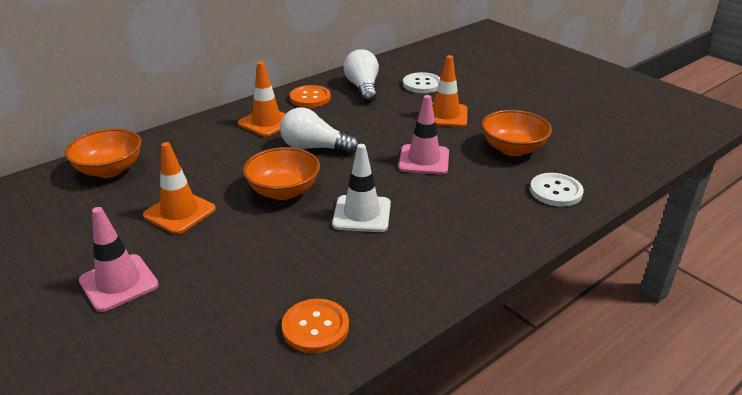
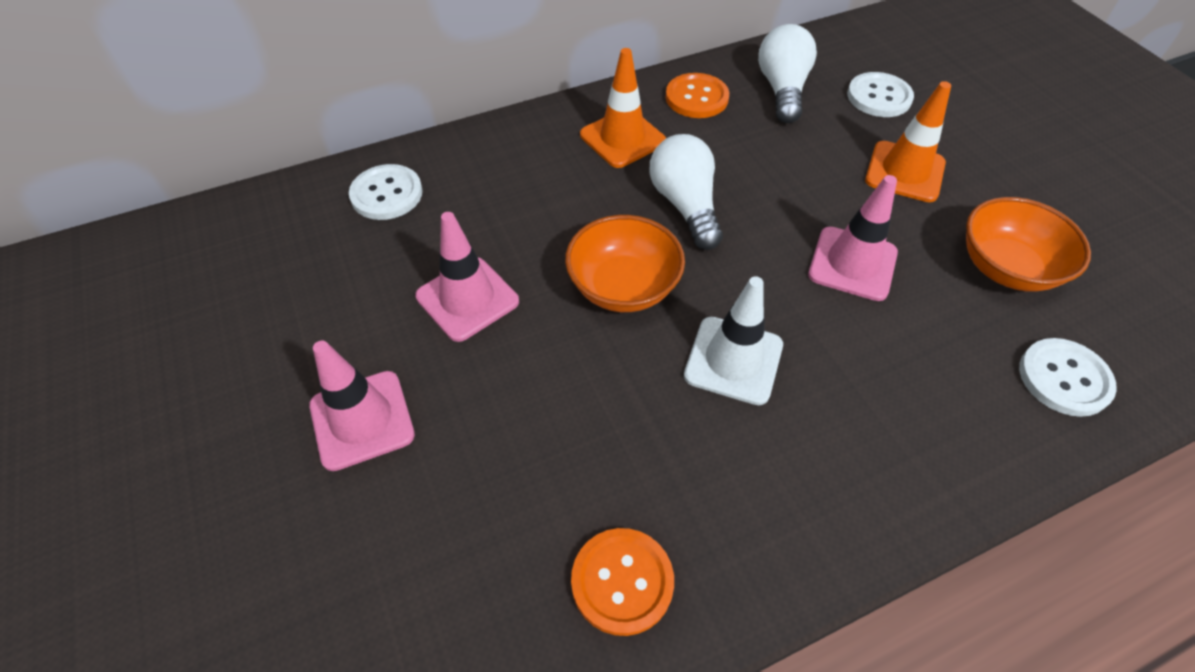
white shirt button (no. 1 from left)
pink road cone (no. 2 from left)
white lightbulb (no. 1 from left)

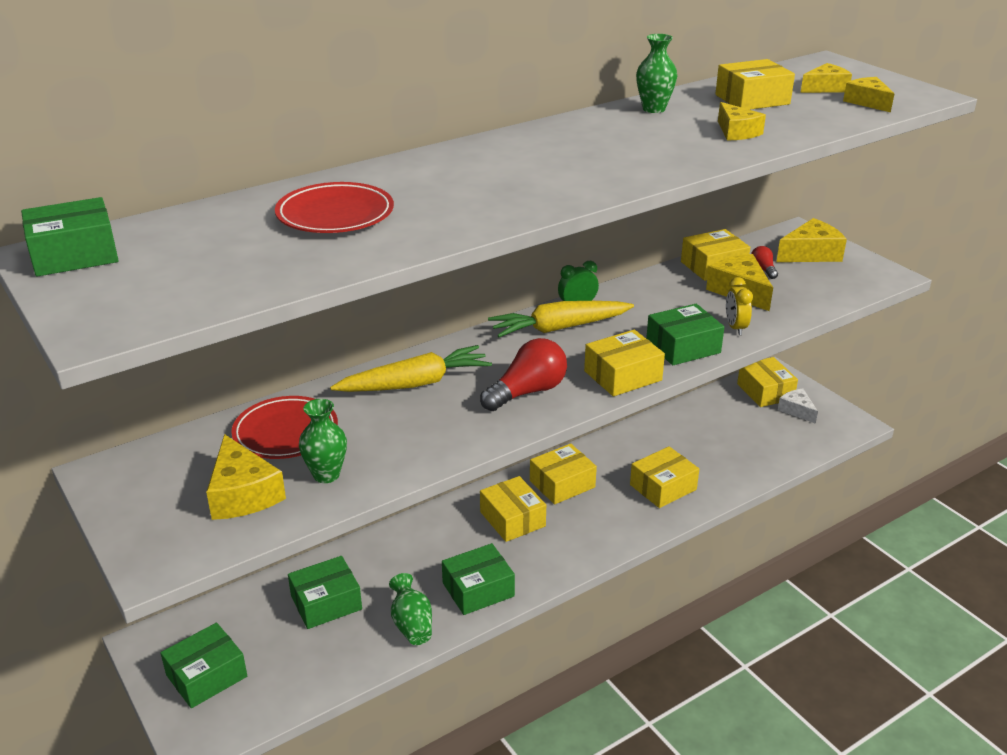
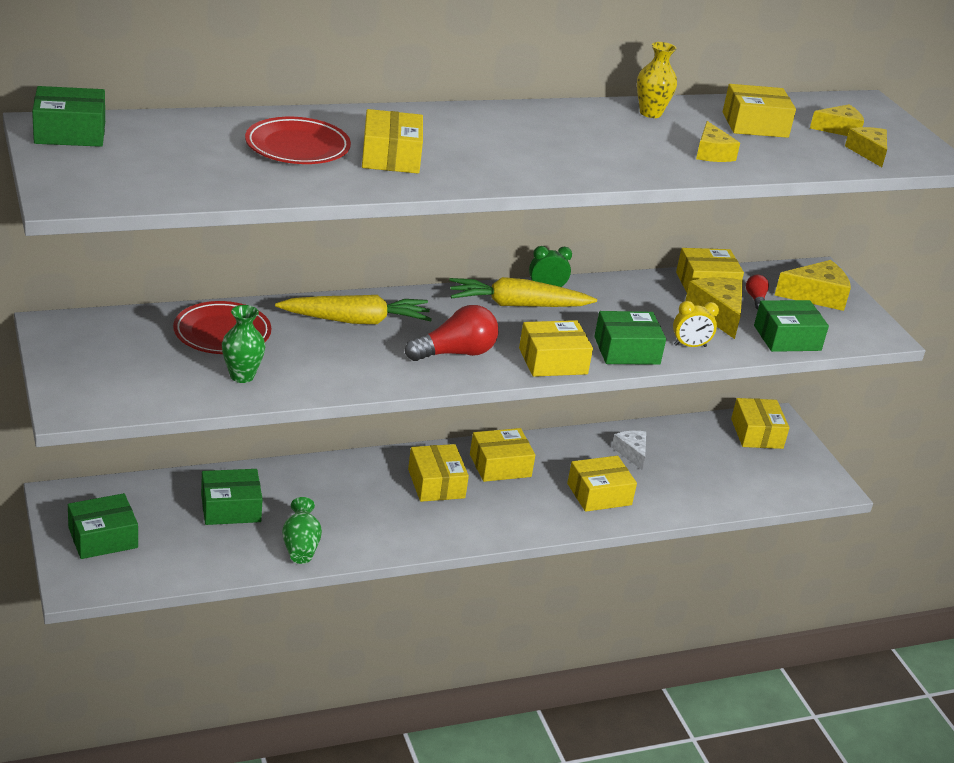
yellow cheese (no. 1 from left in the first image)
yellow package (no. 1 from left)
leaf-green package (no. 5 from left)
white cheese
yellow vase
yellow alarm clock

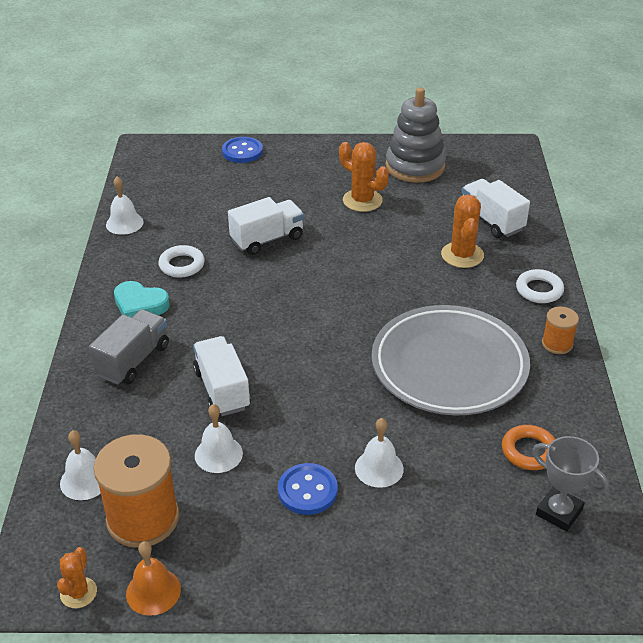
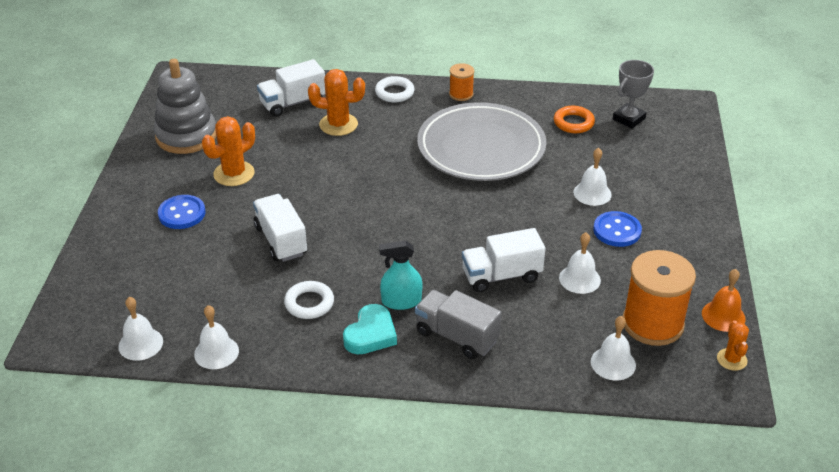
white hand bell (no. 1 from left)
turquoise sprayer
royal blue shirt button (no. 1 from left)
orange-coloured saguaro cactus (no. 3 from left)

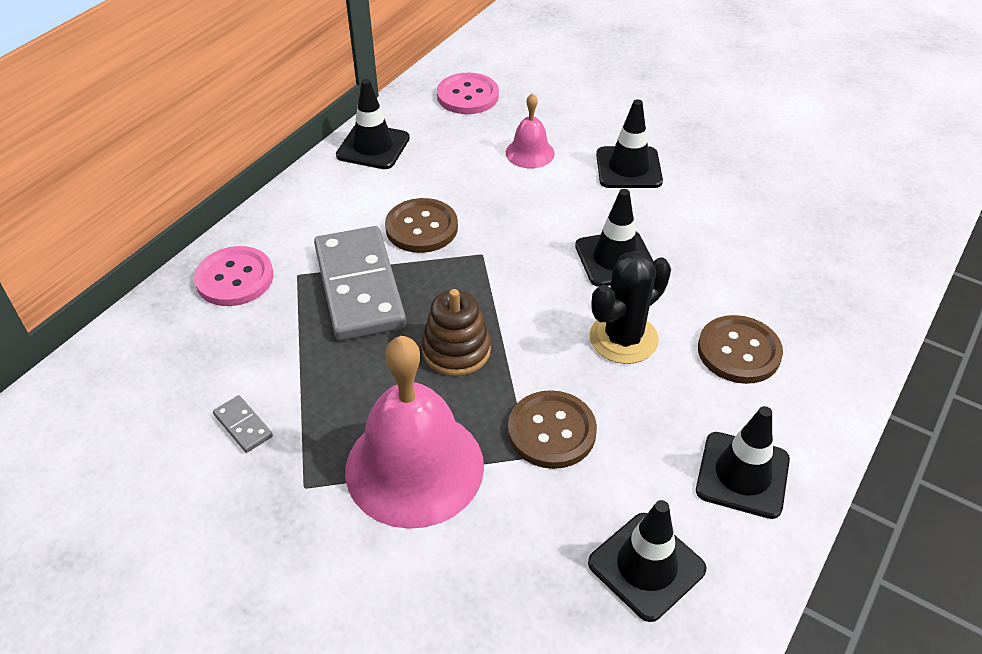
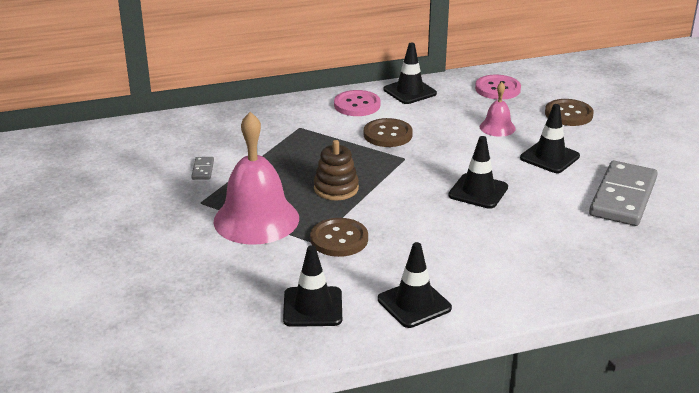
jet-black saguaro cactus
pink shirt button (no. 1 from left)
gray domino (no. 2 from left)
russet shirt button (no. 3 from left)

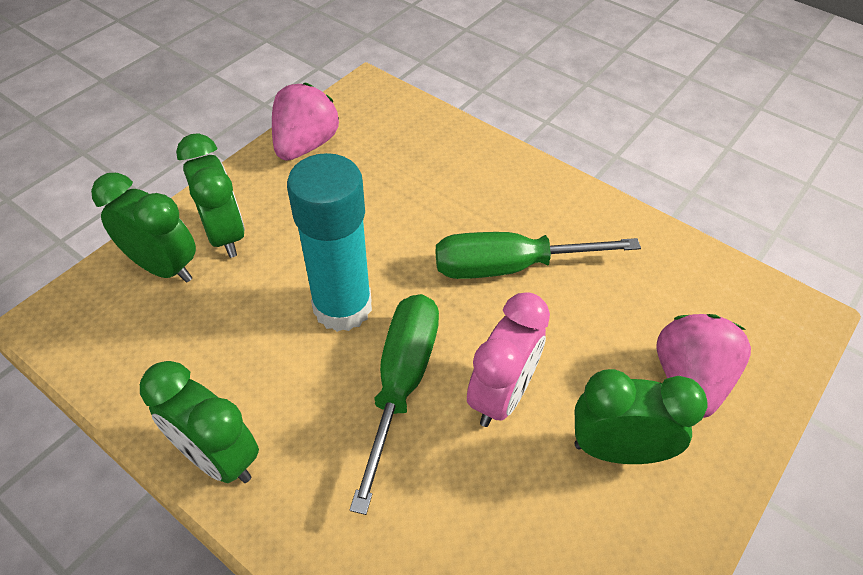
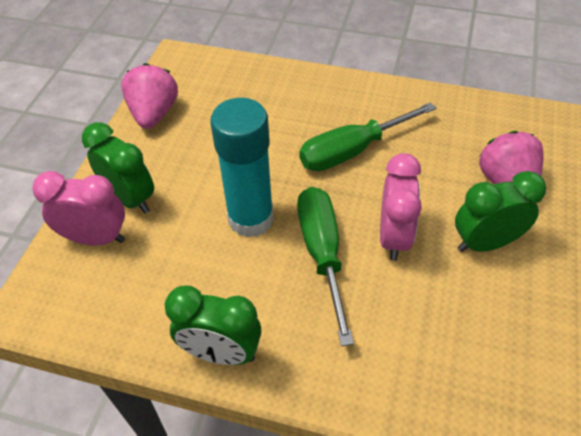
pink alarm clock (no. 1 from left)

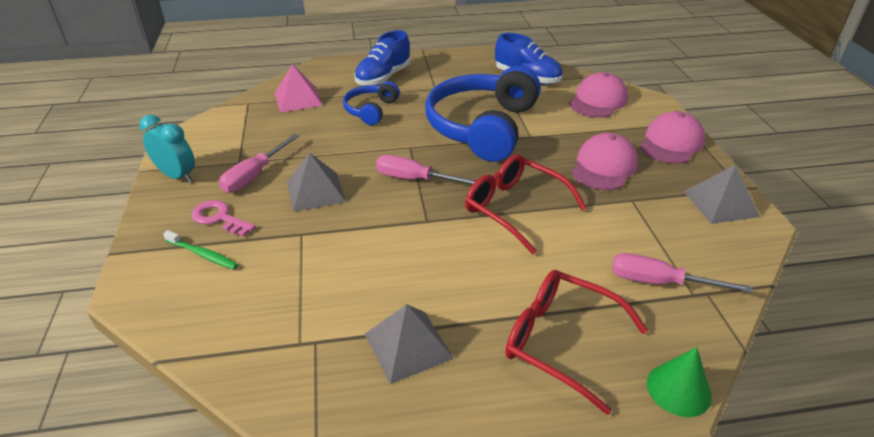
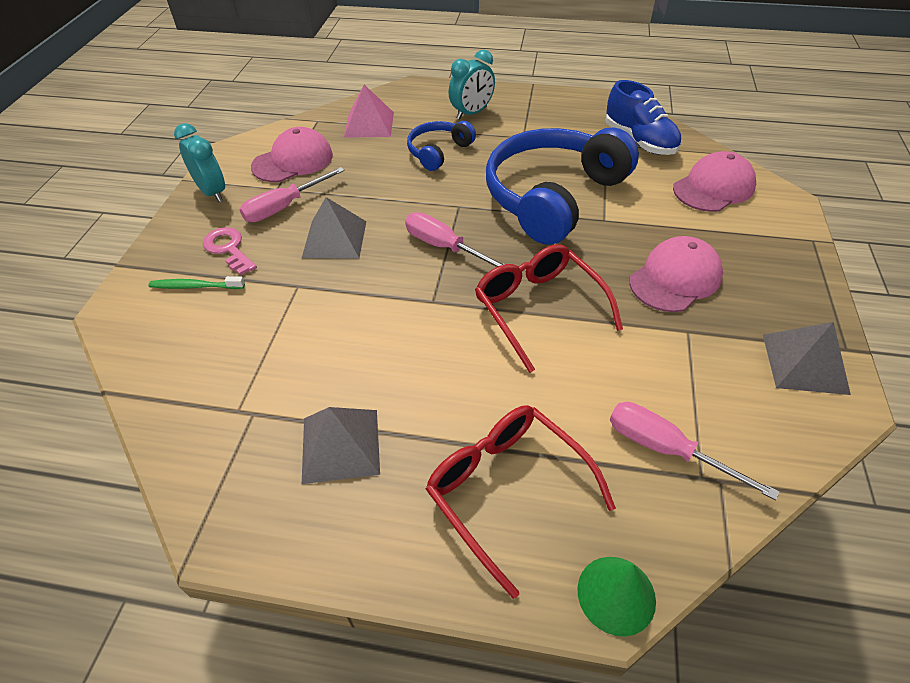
pink baseball cap (no. 1 from left)
turquoise alarm clock (no. 2 from left)
leaf-green toothbrush

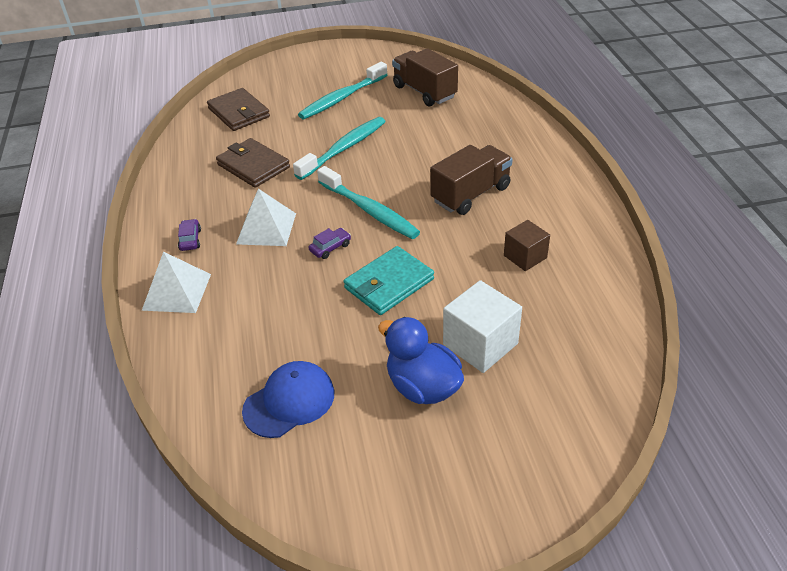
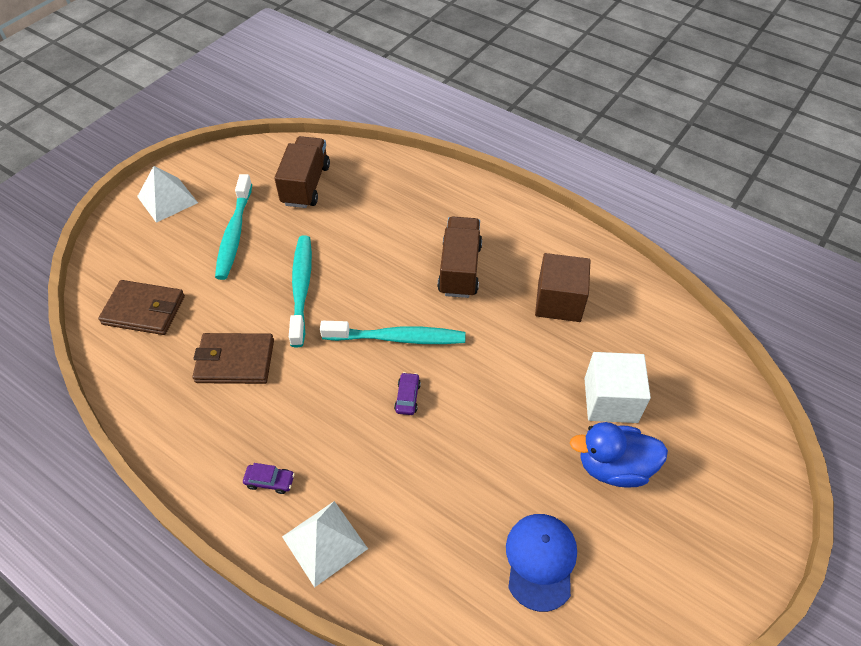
turquoise card wallet
white solid pyramid (no. 1 from left)
violet toy car (no. 1 from left)
russet toy truck (no. 1 from left)
russet cube

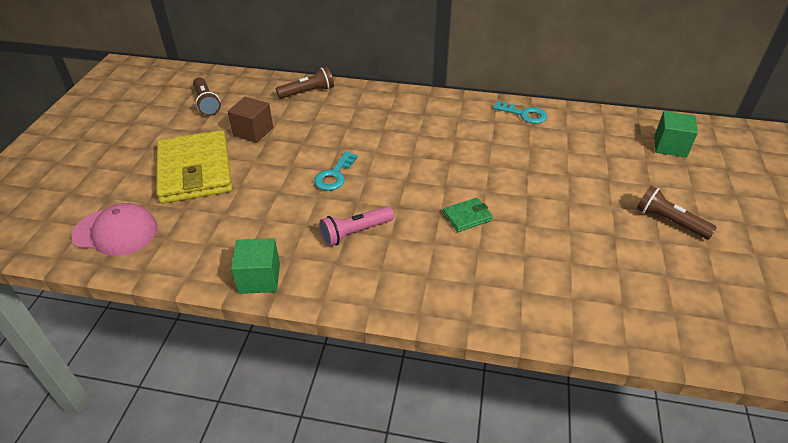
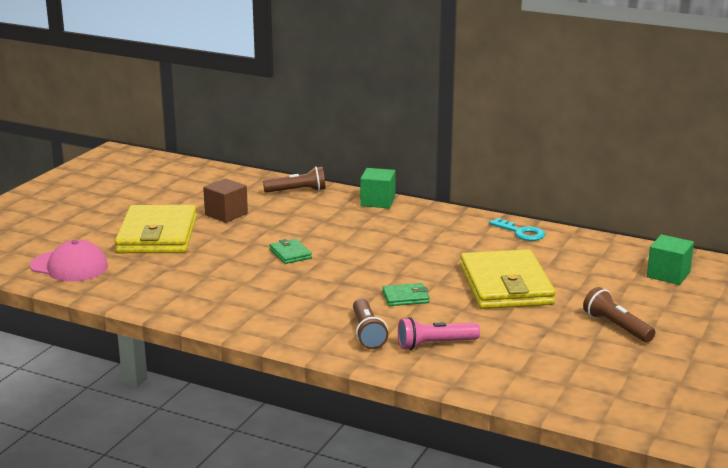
yellow card wallet (no. 2 from left)
russet torch (no. 2 from left)
leaf-green cube (no. 1 from left)
pink torch
leaf-green card wallet (no. 1 from left)

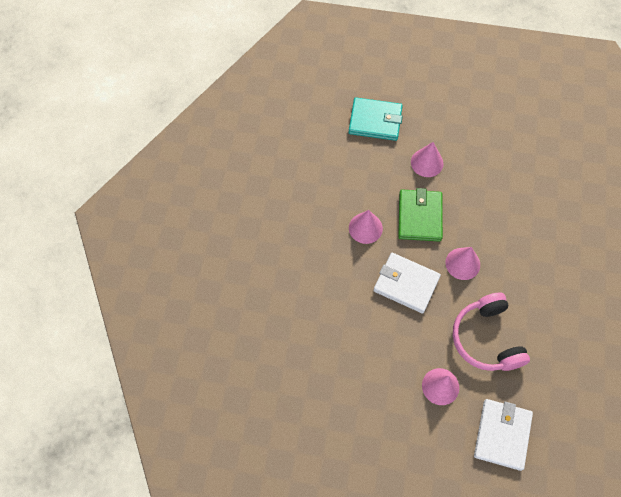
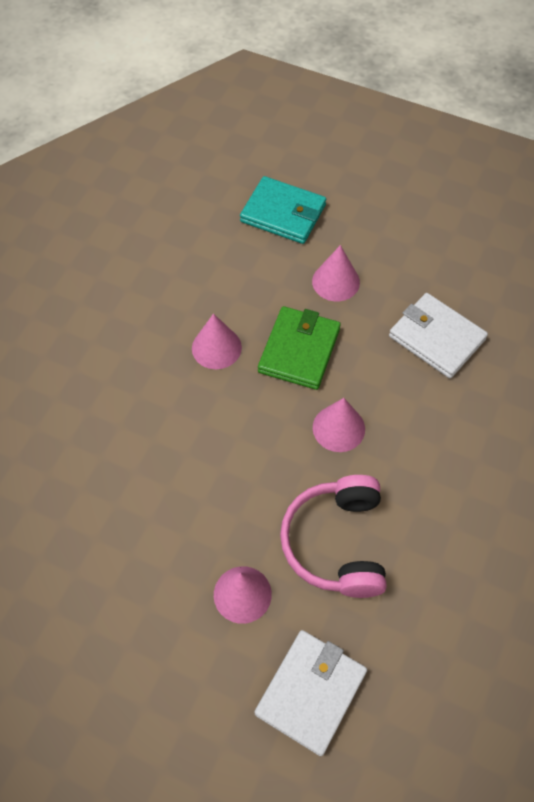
white card wallet (no. 2 from left)

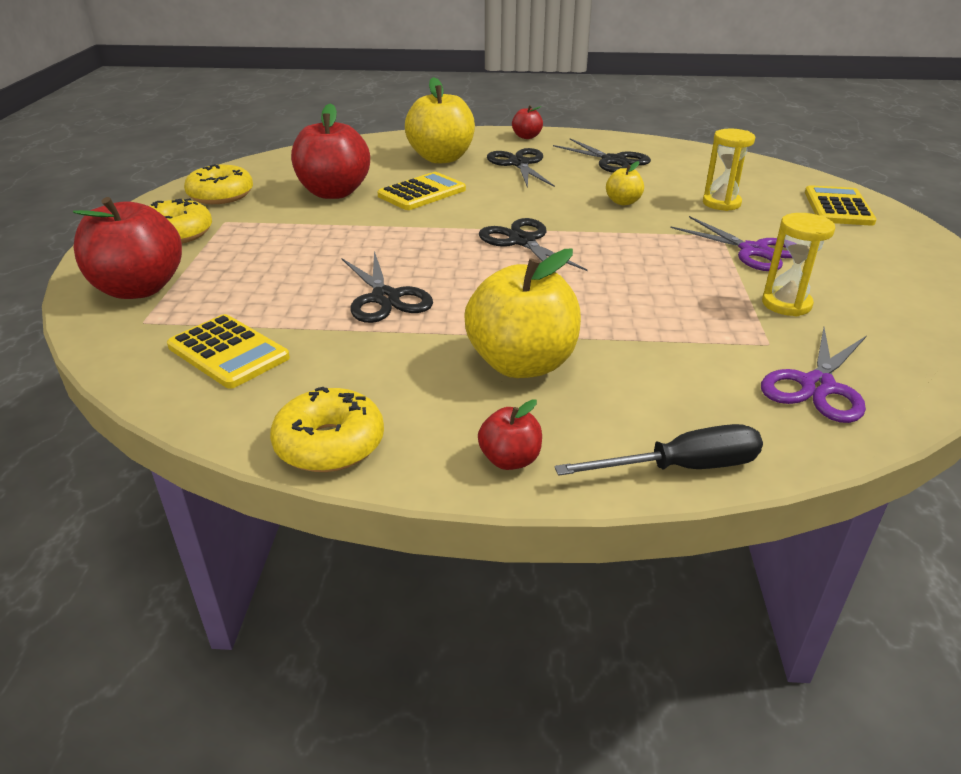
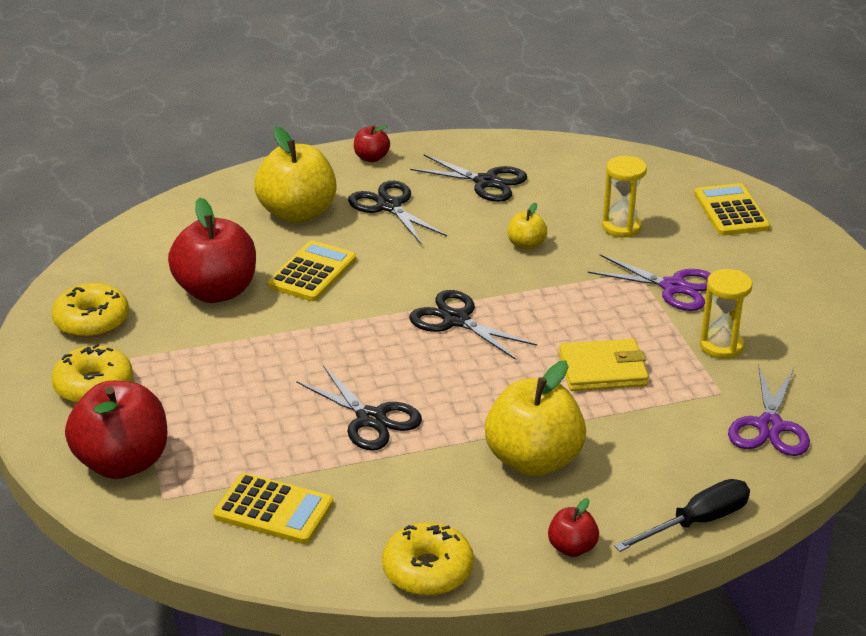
yellow card wallet

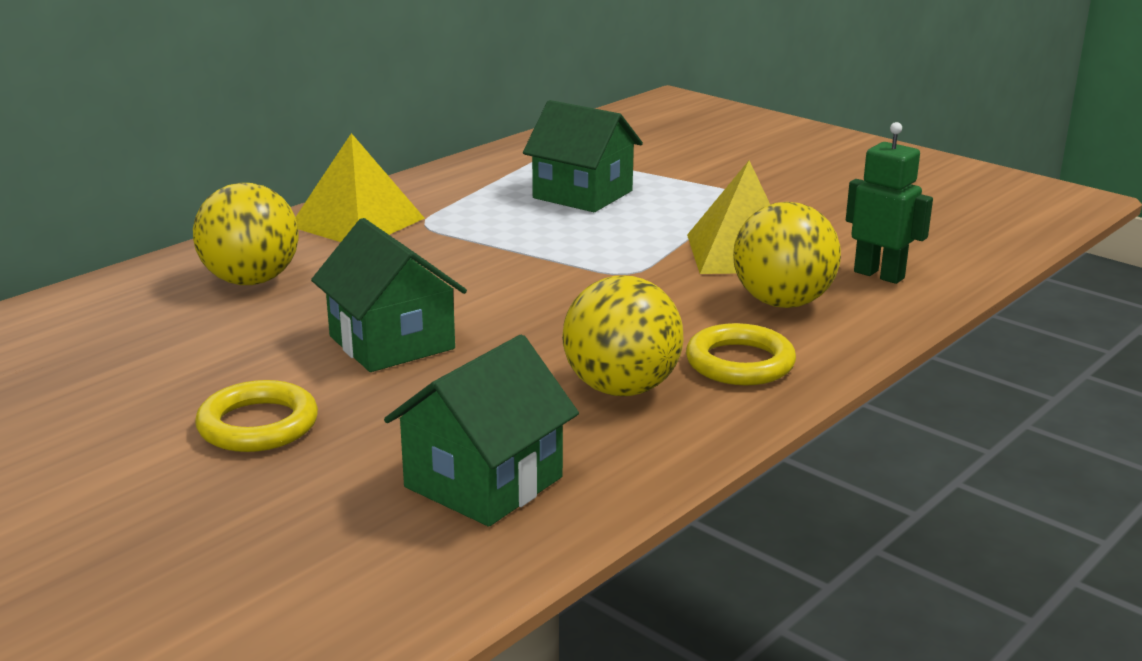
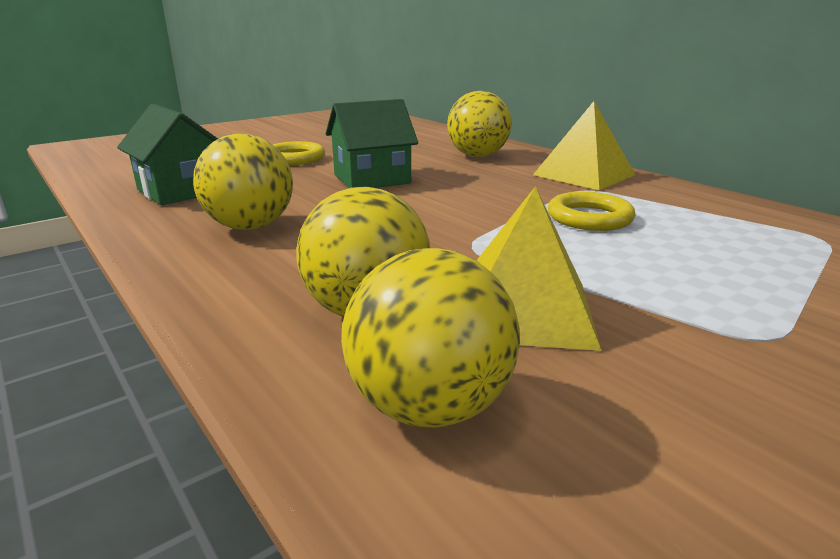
leaf-green house (no. 3 from left in the first image)
yellow torus (no. 2 from left)
yellow ball (no. 3 from left)

